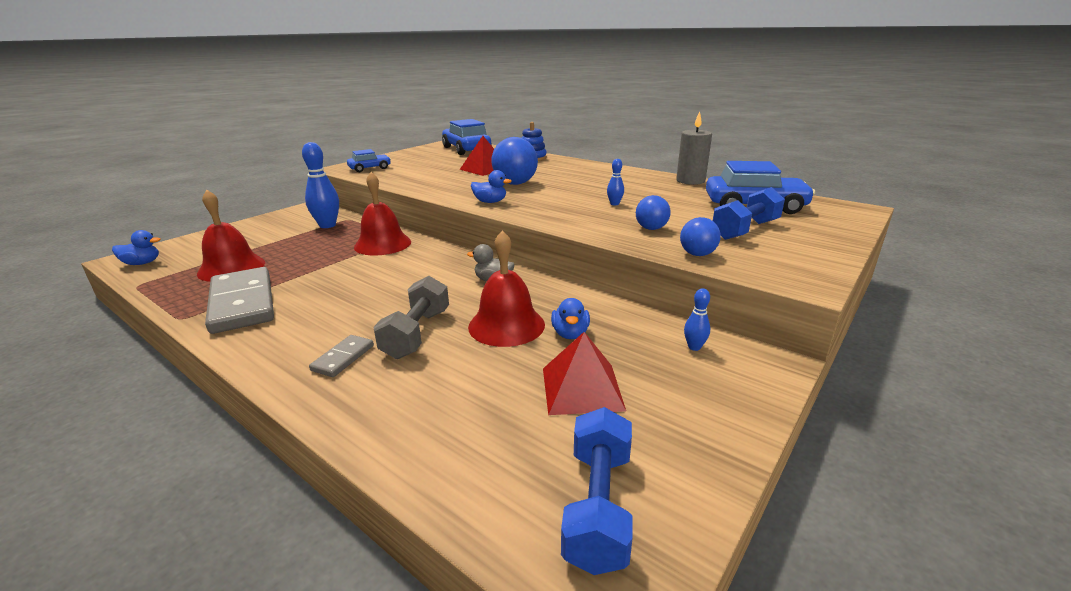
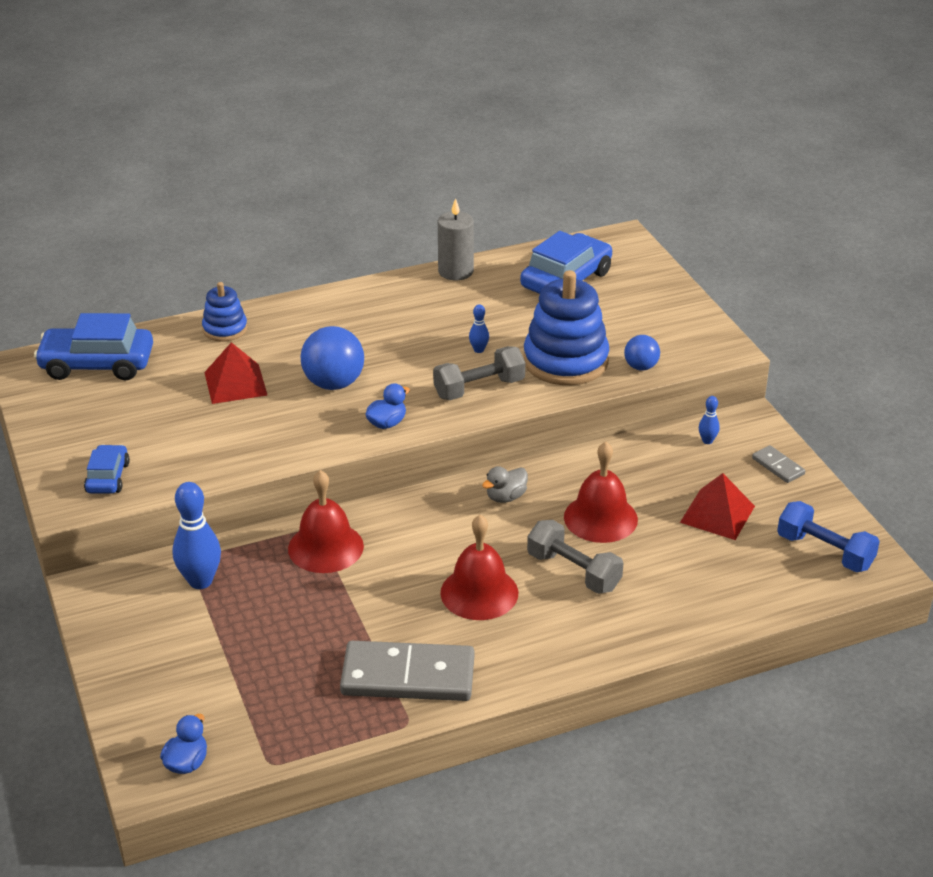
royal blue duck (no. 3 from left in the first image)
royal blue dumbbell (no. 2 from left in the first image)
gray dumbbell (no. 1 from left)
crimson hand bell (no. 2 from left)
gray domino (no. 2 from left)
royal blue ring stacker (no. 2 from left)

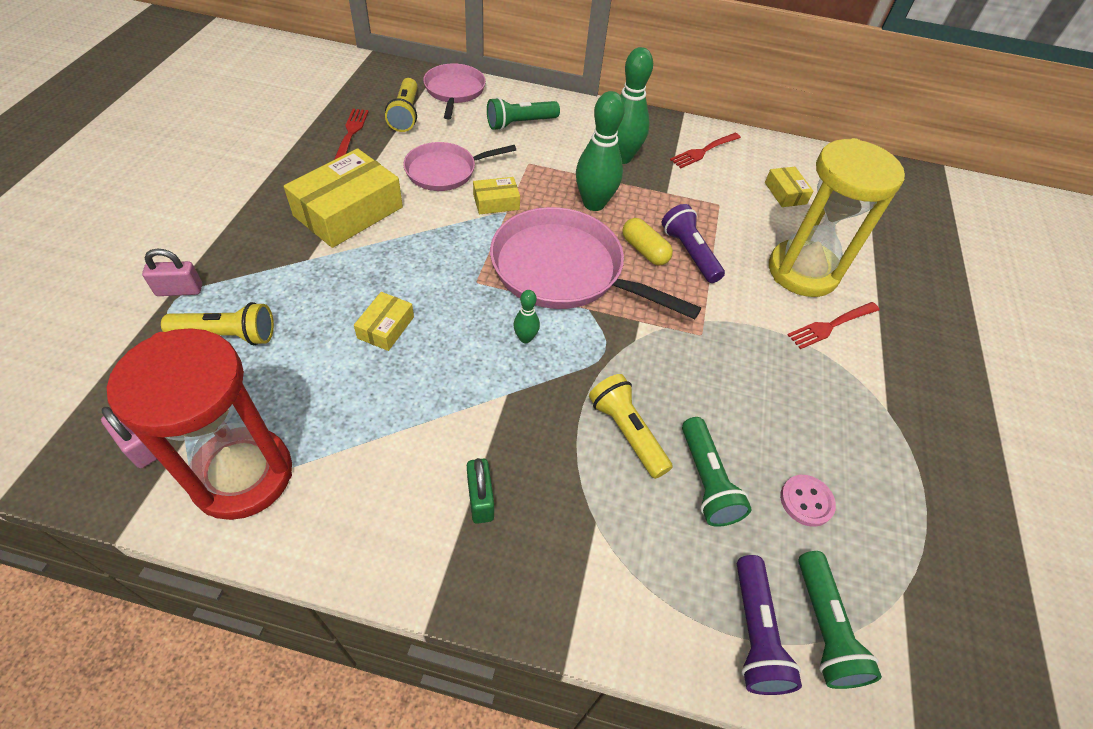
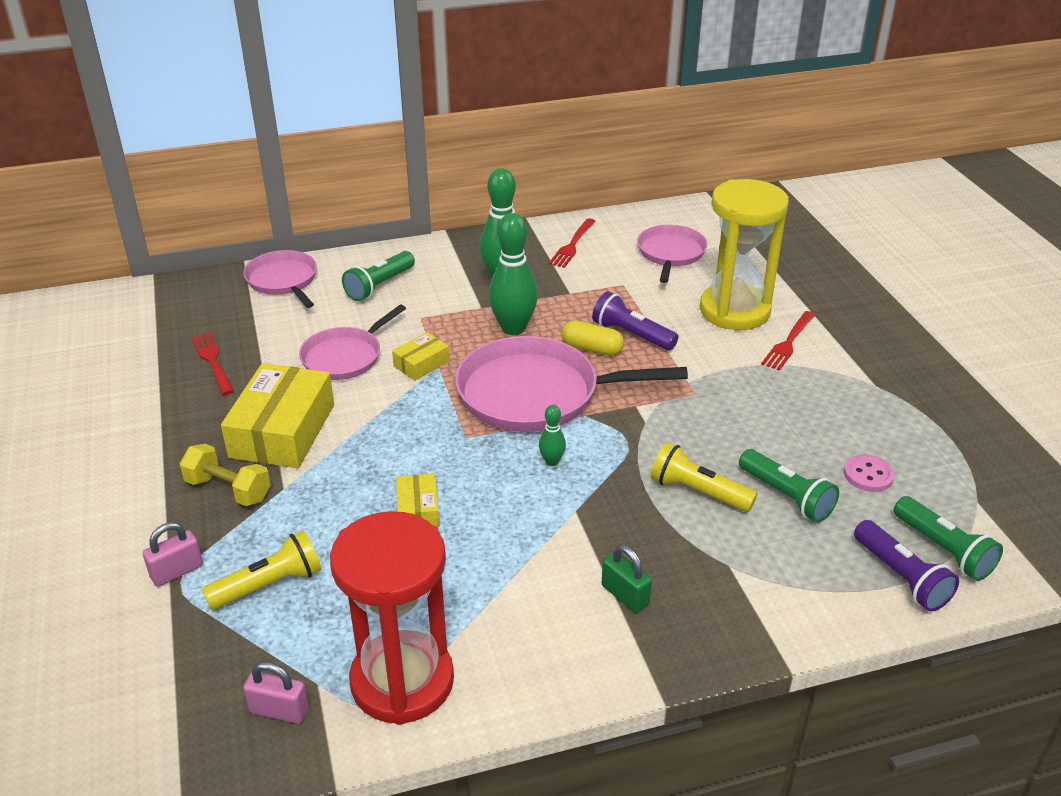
yellow torch (no. 2 from left in the first image)
yellow dumbbell
pink skillet (no. 4 from left)

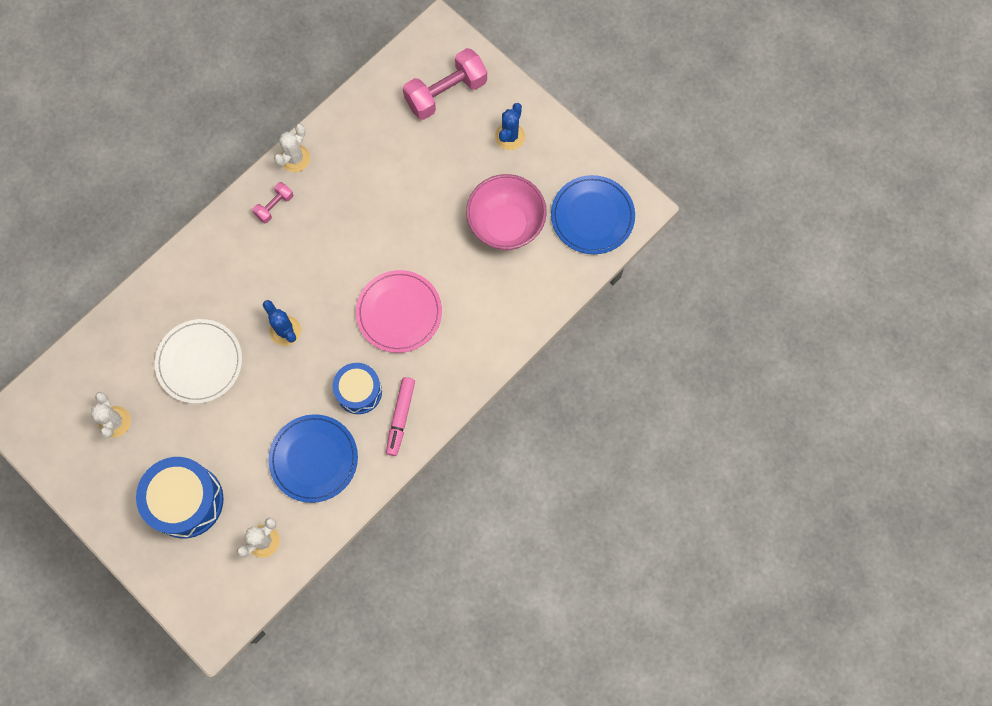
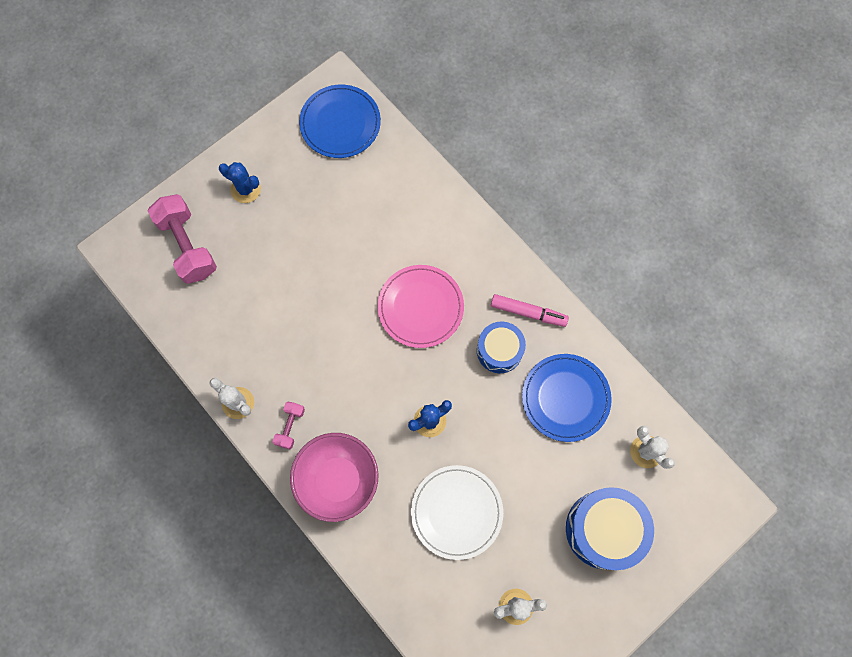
pink serving bowl
pink dumbbell (no. 2 from left)

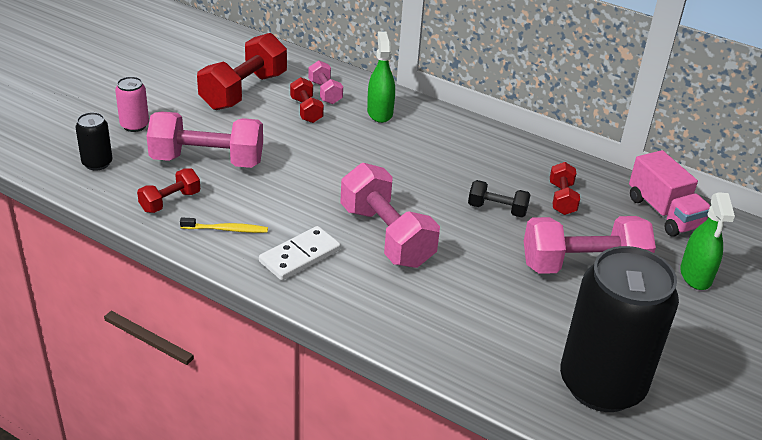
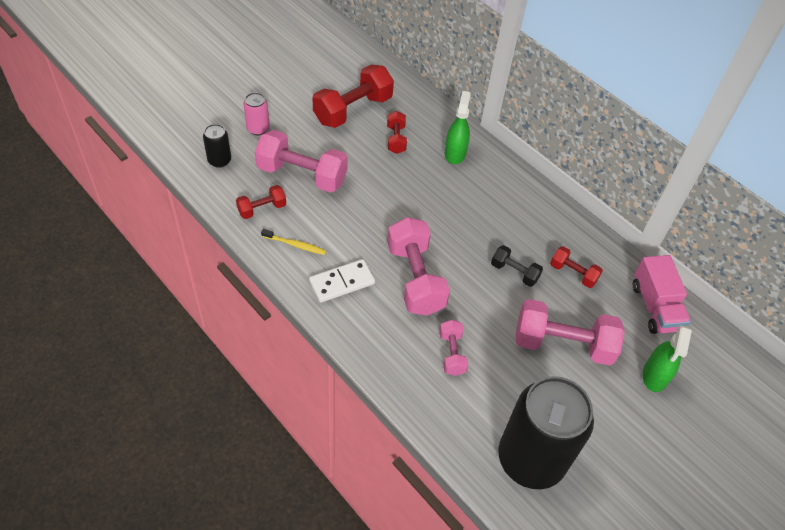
pink dumbbell (no. 3 from left)
crimson dumbbell (no. 4 from left)

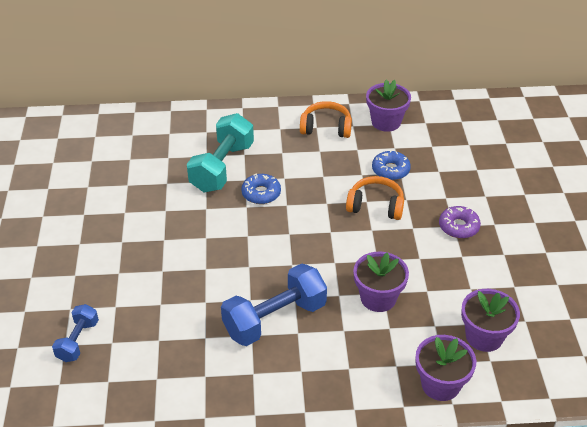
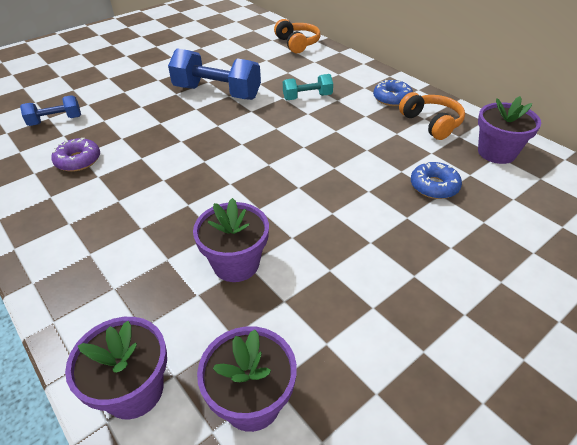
royal blue dumbbell (no. 2 from left)
royal blue glazed donut (no. 1 from left)
orange-coloured headphones (no. 1 from left)
violet glazed donut
turquoise dumbbell

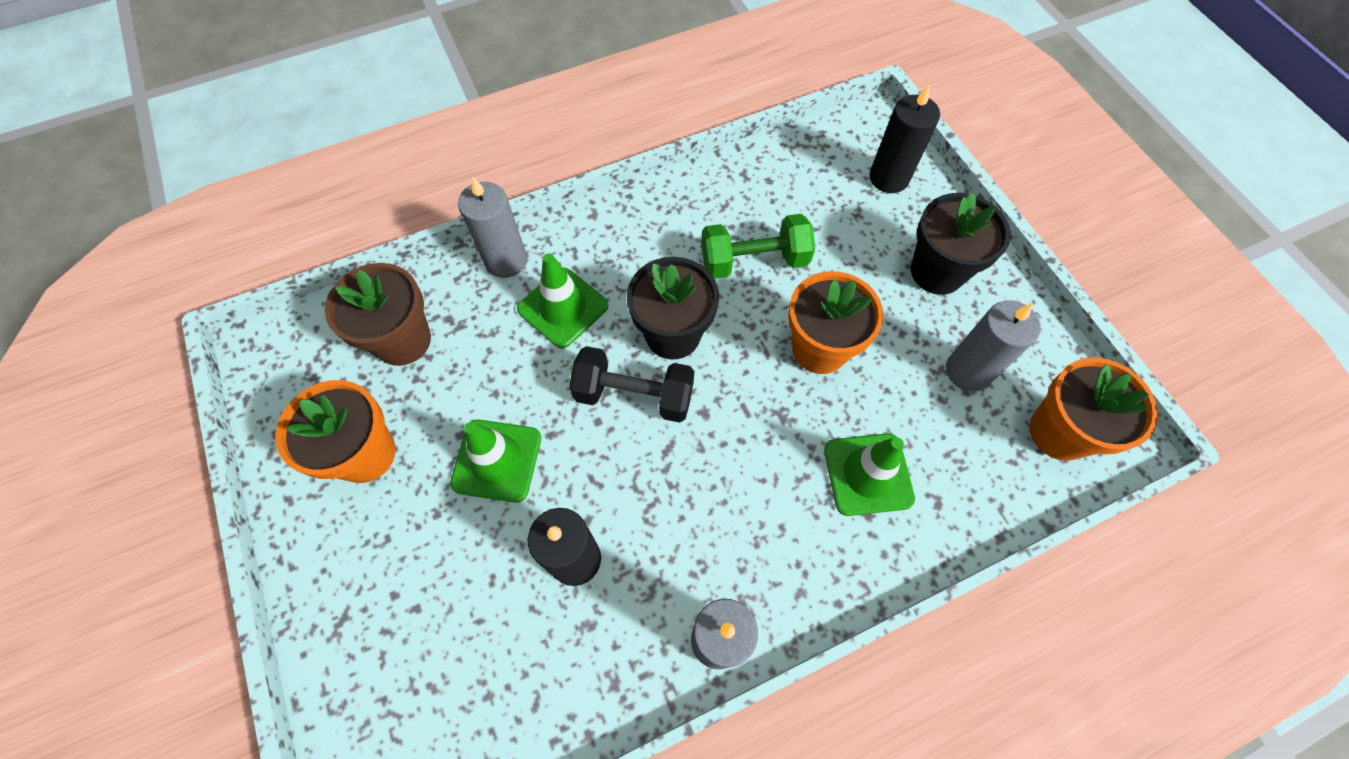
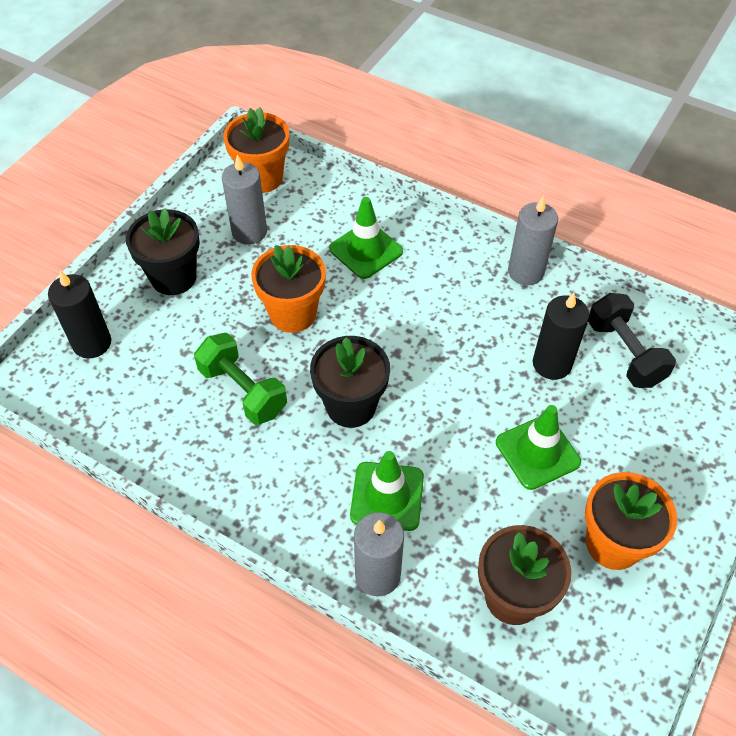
jet-black dumbbell

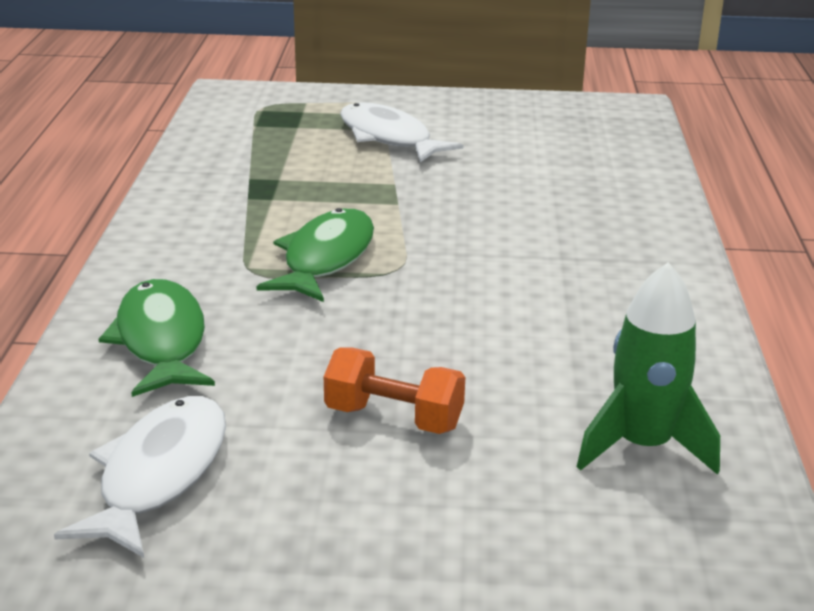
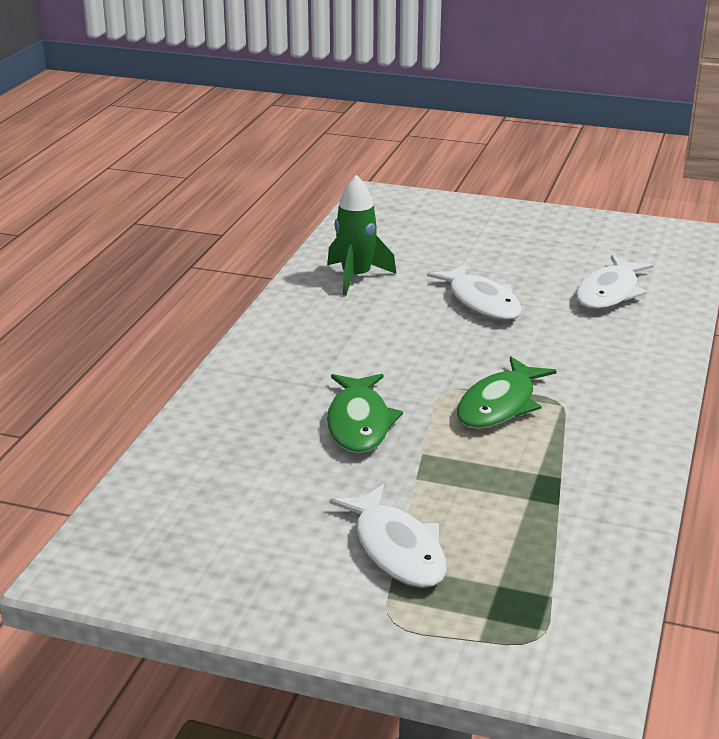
leaf-green fish figure (no. 1 from left)
white fish figure (no. 2 from left)

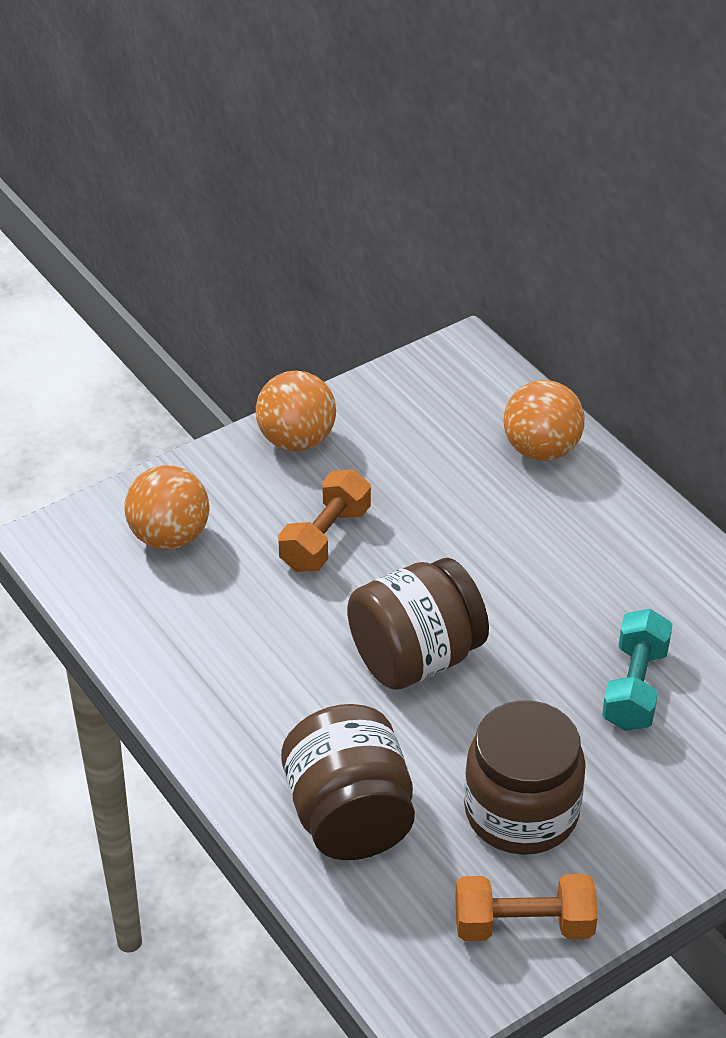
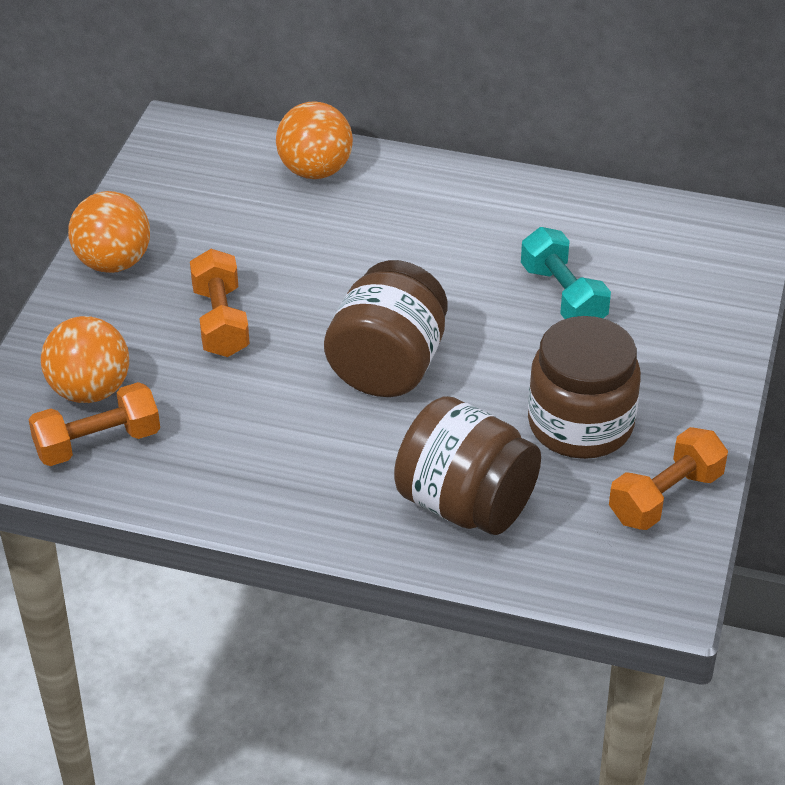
orange-coloured dumbbell (no. 1 from left)

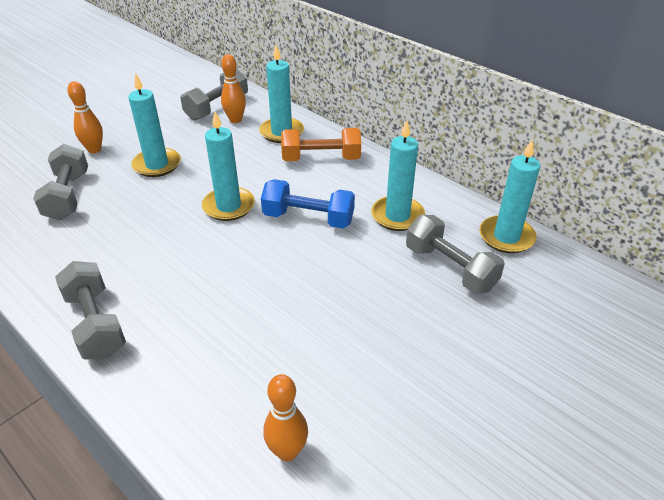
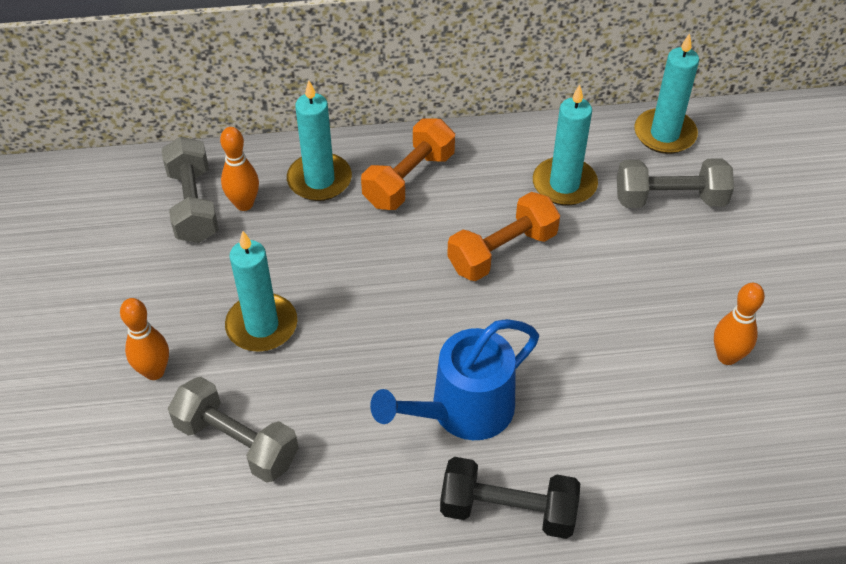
turquoise wax candle (no. 2 from left in the first image)
royal blue sprinkling can
orange-coloured bowling pin (no. 3 from left)
jet-black dumbbell
orange-coloured dumbbell (no. 2 from left)

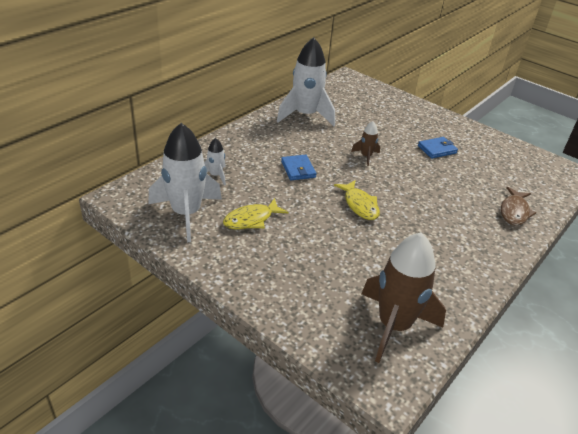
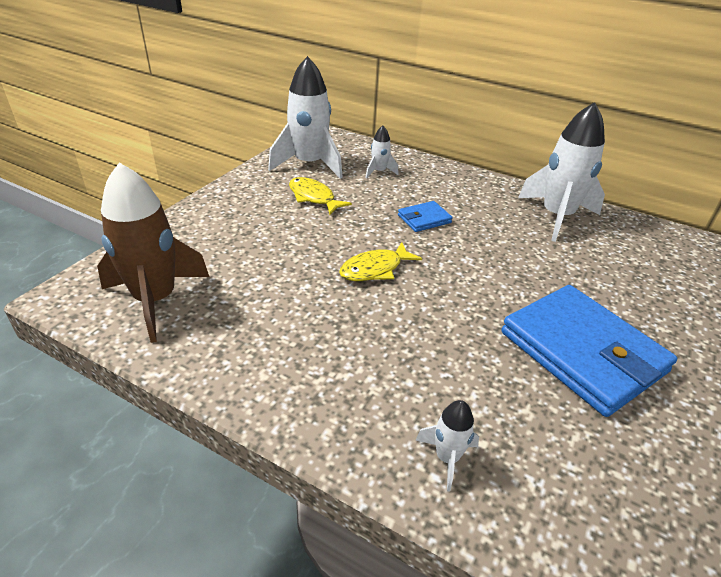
russet rocket (no. 1 from left in the first image)
white rocket (no. 3 from left)
royal blue card wallet (no. 2 from left)

